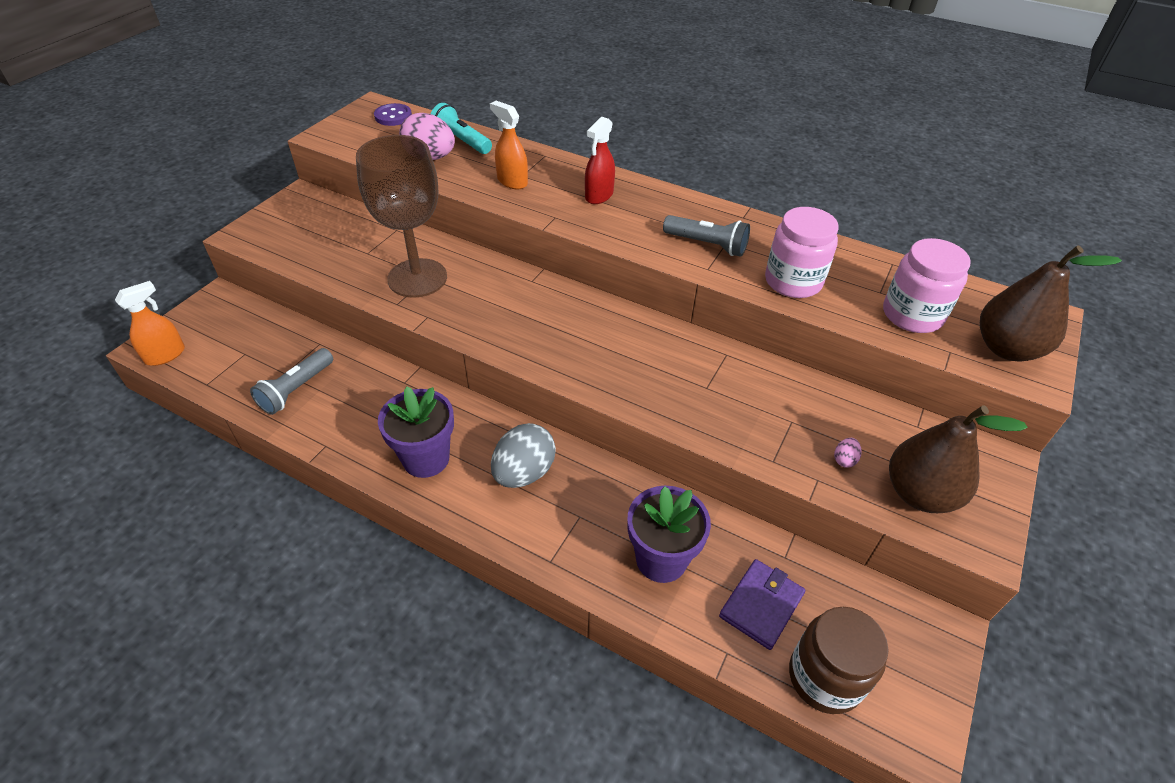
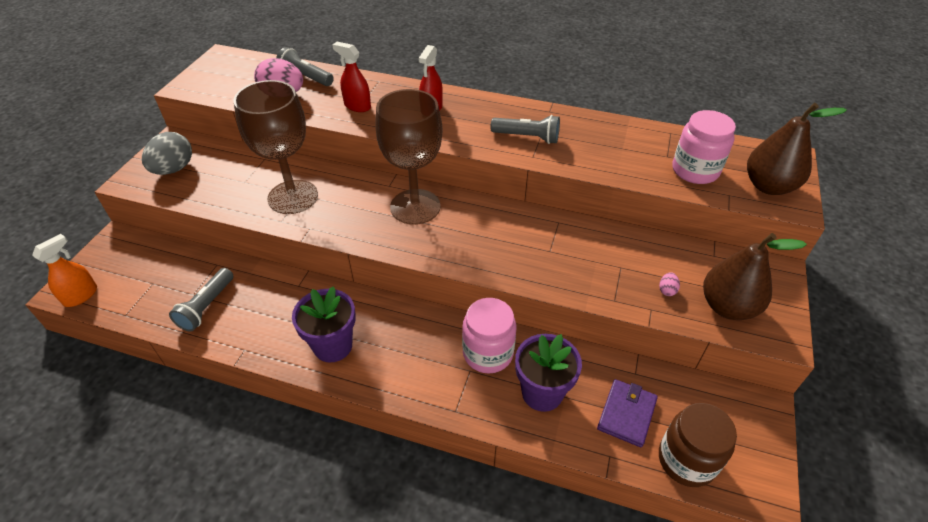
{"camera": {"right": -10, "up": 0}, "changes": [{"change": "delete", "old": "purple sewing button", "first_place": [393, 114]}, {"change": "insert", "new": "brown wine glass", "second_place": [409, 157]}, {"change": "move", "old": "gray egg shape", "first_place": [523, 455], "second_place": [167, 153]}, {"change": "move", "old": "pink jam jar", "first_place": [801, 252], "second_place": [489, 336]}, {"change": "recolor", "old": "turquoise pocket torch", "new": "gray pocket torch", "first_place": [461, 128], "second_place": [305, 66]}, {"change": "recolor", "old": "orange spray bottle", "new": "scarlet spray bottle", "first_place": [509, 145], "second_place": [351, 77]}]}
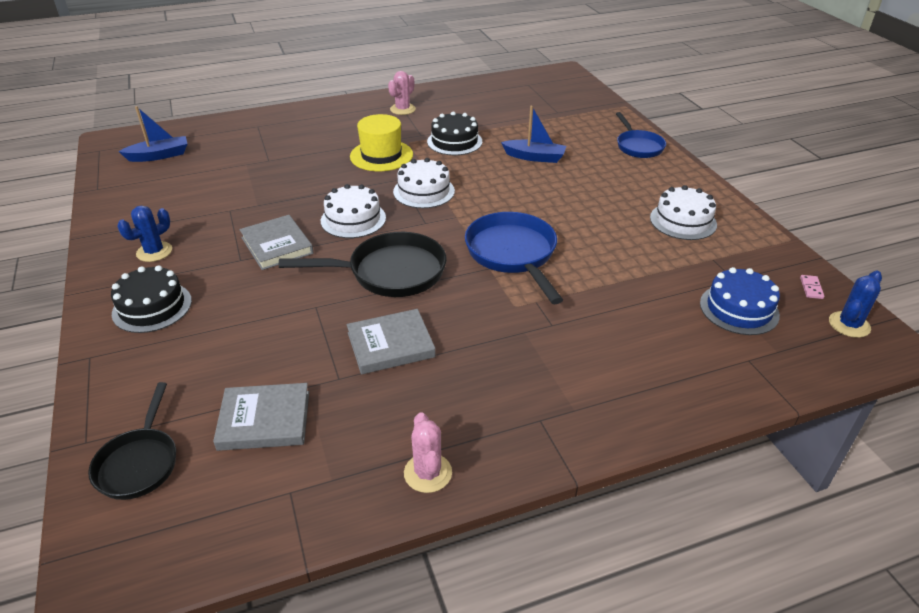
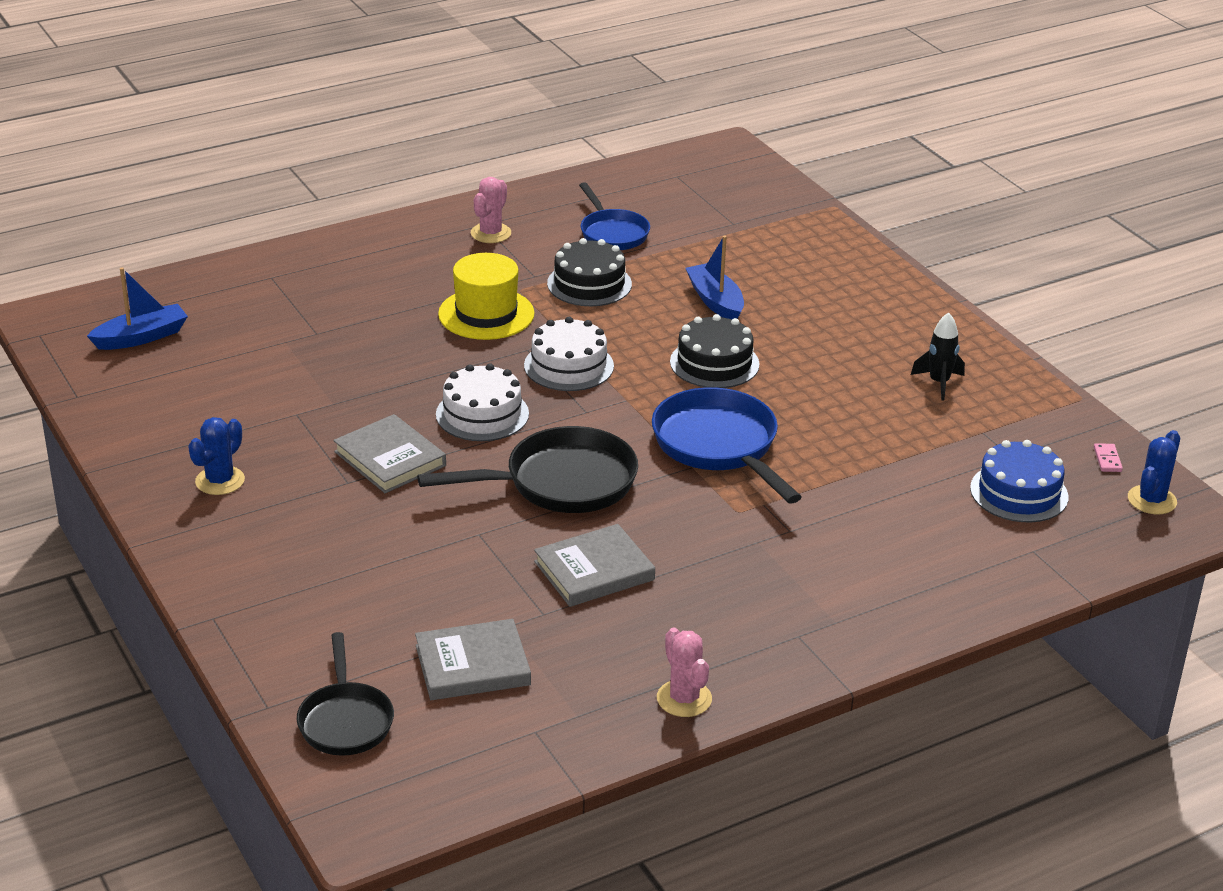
{"camera": {"right": -10, "up": -5}, "changes": [{"change": "move", "old": "ebony layer cake", "first_place": [151, 299], "second_place": [715, 351]}, {"change": "move", "old": "blue frying pan", "first_place": [641, 135], "second_place": [614, 216]}, {"change": "replace", "old": "snow-white layer cake", "new": "ebony spaceship", "first_place": [683, 212], "second_place": [938, 356]}, {"change": "rotate", "old": "blue boat", "first_place": [533, 134], "second_place": [714, 277], "degrees": -120}]}
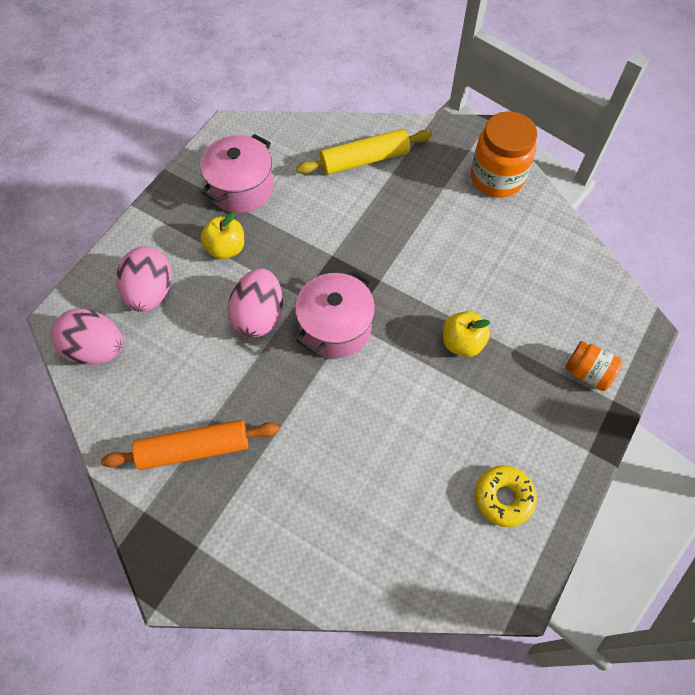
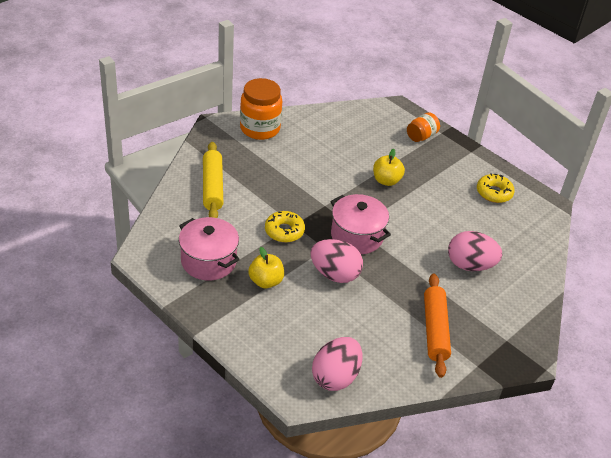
{"camera": {"right": -80, "up": -20}, "changes": [{"change": "insert", "new": "bright yellow donut", "second_place": [285, 226]}, {"change": "move", "old": "pink egg shape", "first_place": [144, 279], "second_place": [475, 251]}]}
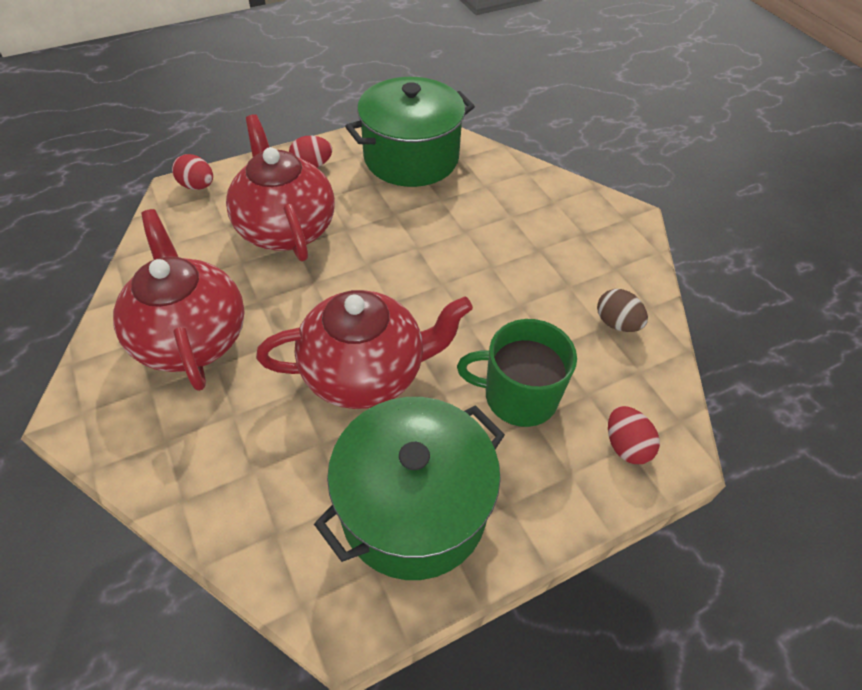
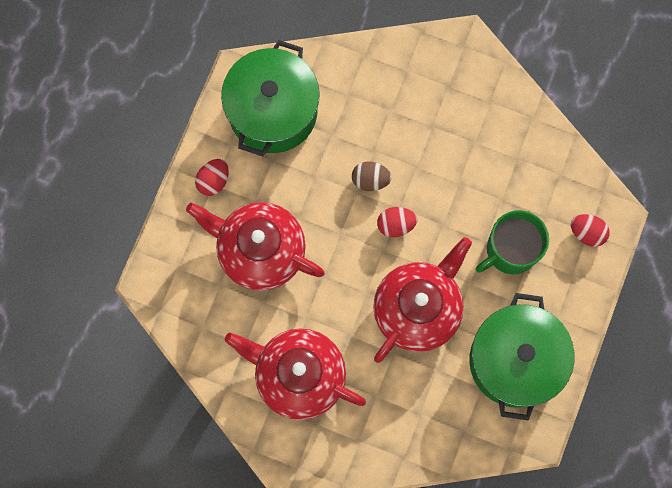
{"camera": {"right": -40, "up": 25}, "changes": [{"change": "move", "old": "scarlet egg shape", "first_place": [192, 172], "second_place": [397, 222]}, {"change": "move", "old": "brown egg shape", "first_place": [622, 310], "second_place": [372, 176]}]}
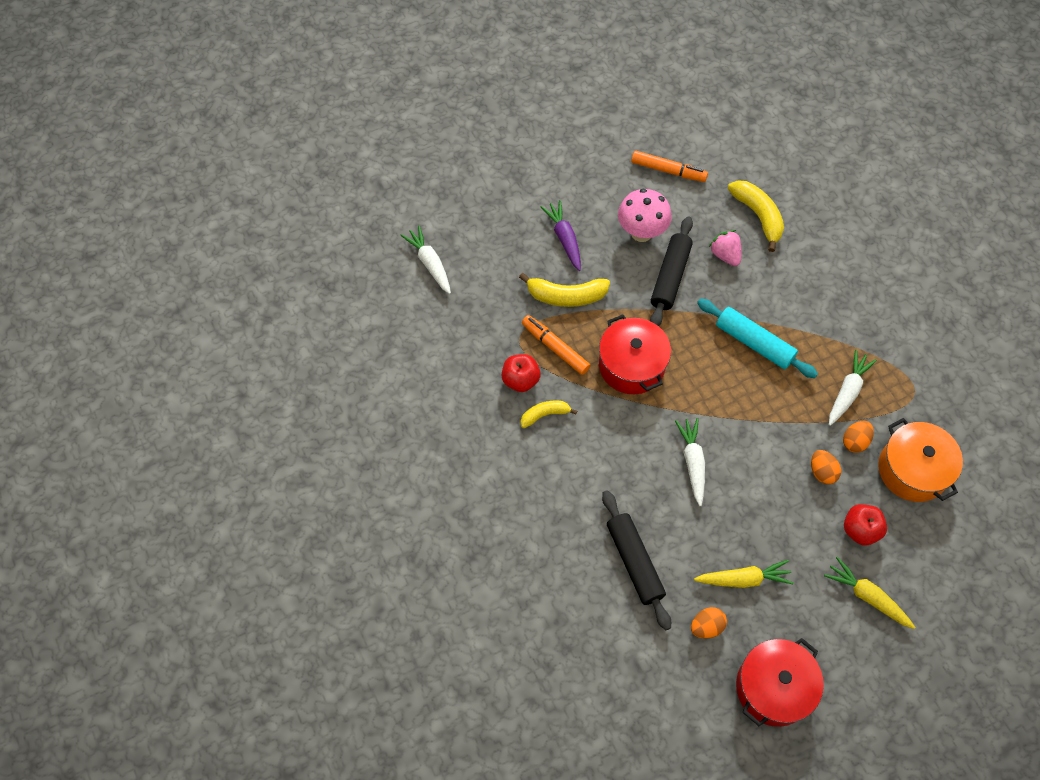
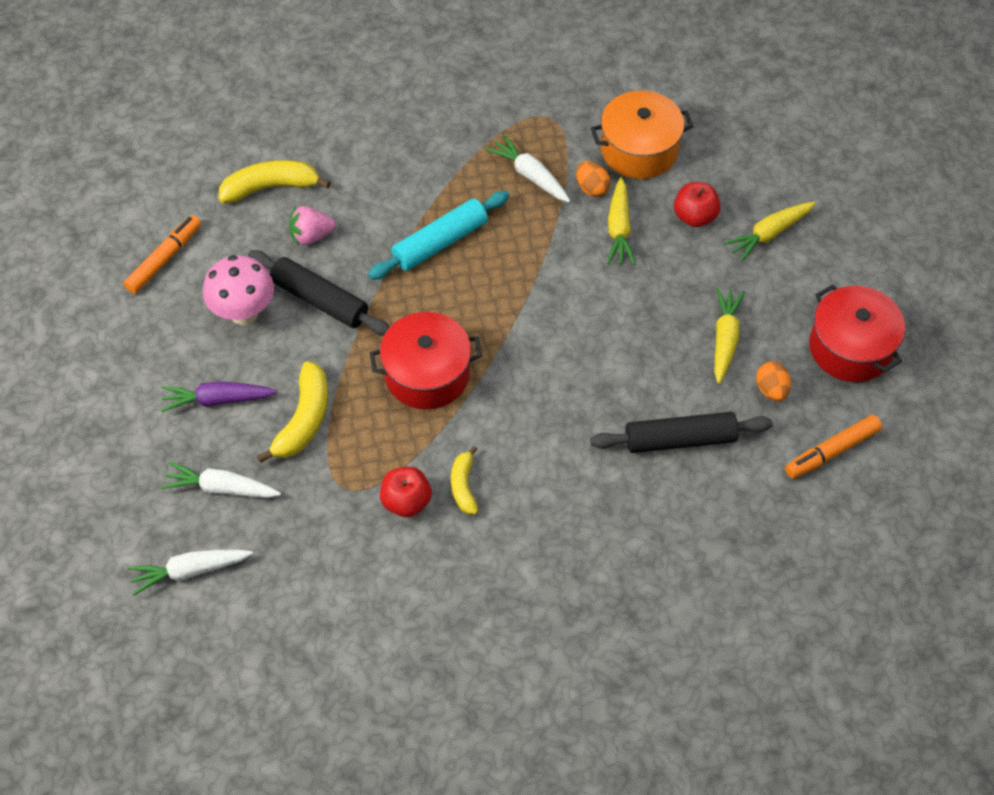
{"camera": {"right": -75, "up": -5}, "changes": [{"change": "move", "old": "orange felt pen", "first_place": [556, 345], "second_place": [833, 447]}, {"change": "move", "old": "snow-white carrot", "first_place": [690, 462], "second_place": [221, 479]}, {"change": "replace", "old": "orange egg shape", "new": "bright yellow carrot", "first_place": [826, 467], "second_place": [621, 221]}]}
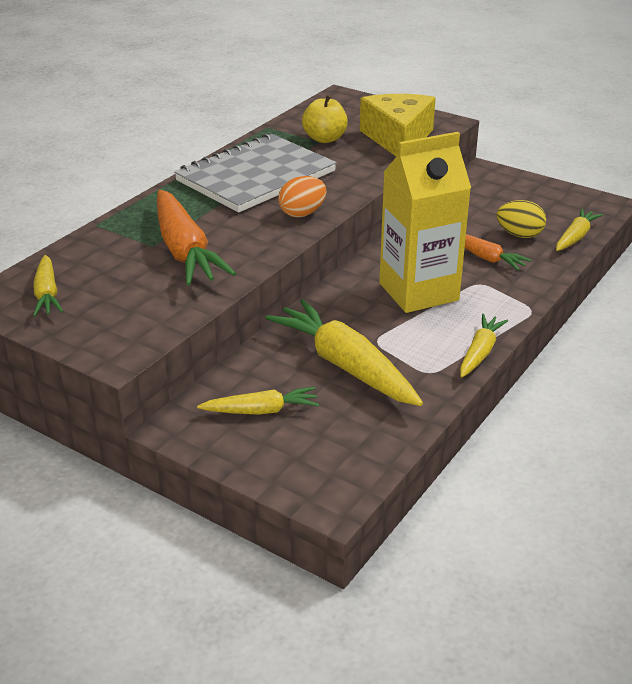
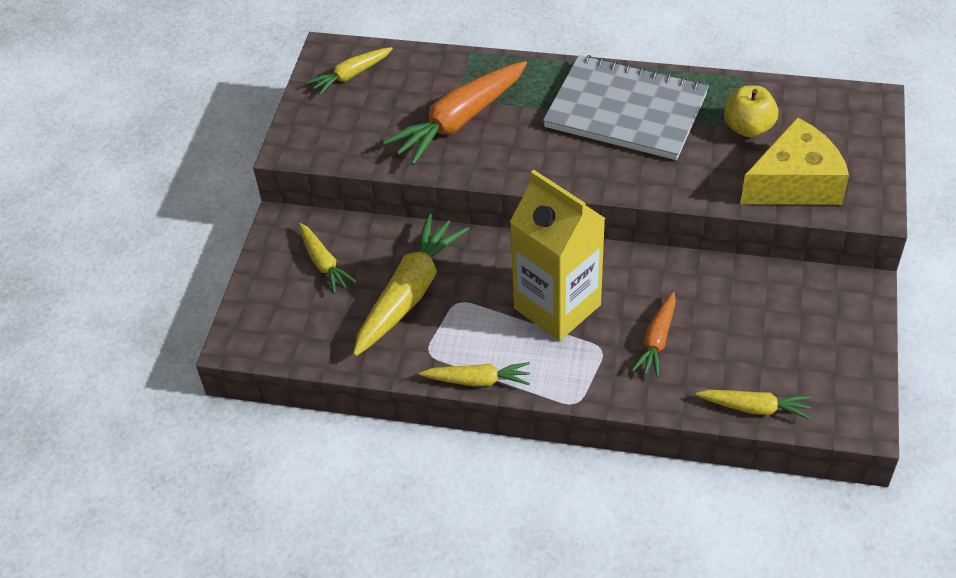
{"camera": {"right": 70, "up": 15}, "changes": [{"change": "delete", "old": "orange egg shape", "first_place": [302, 196]}, {"change": "delete", "old": "bright yellow egg shape", "first_place": [521, 219]}]}
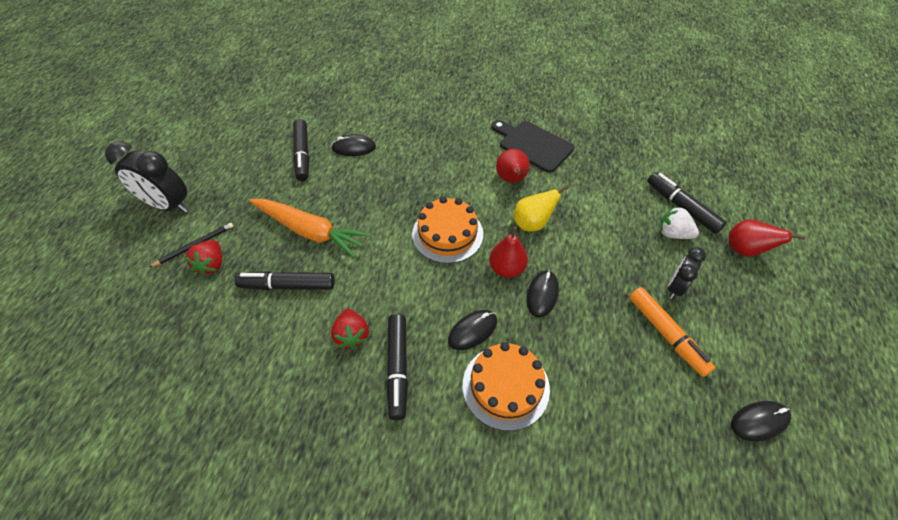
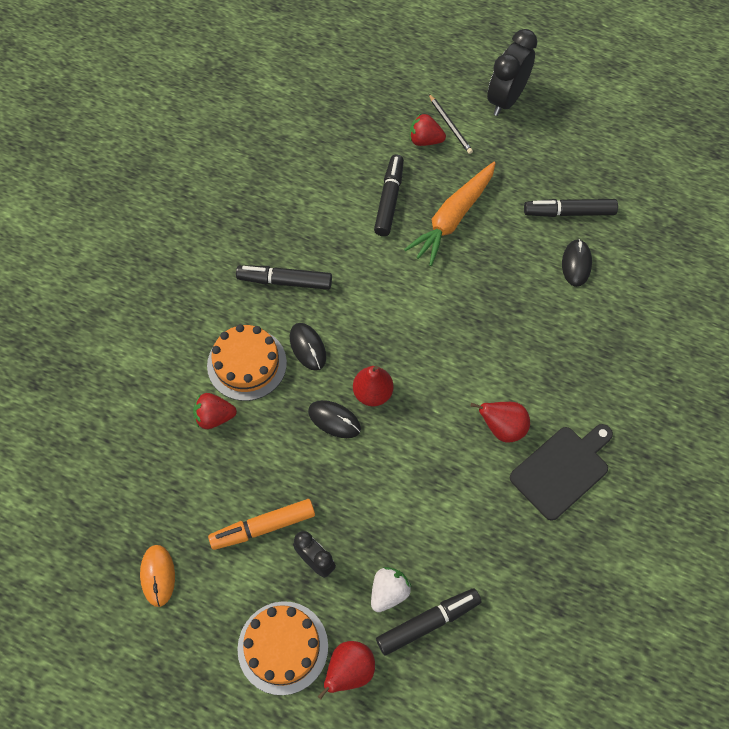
{"camera": {"right": 100, "up": 10}, "changes": [{"change": "delete", "old": "bright yellow toy pear", "first_place": [541, 208]}, {"change": "move", "old": "scarlet strawberry", "first_place": [350, 329], "second_place": [215, 411]}, {"change": "move", "old": "orange layer cake", "first_place": [447, 230], "second_place": [282, 648]}, {"change": "recolor", "old": "ebony mouse", "new": "orange mouse", "first_place": [761, 421], "second_place": [157, 576]}]}
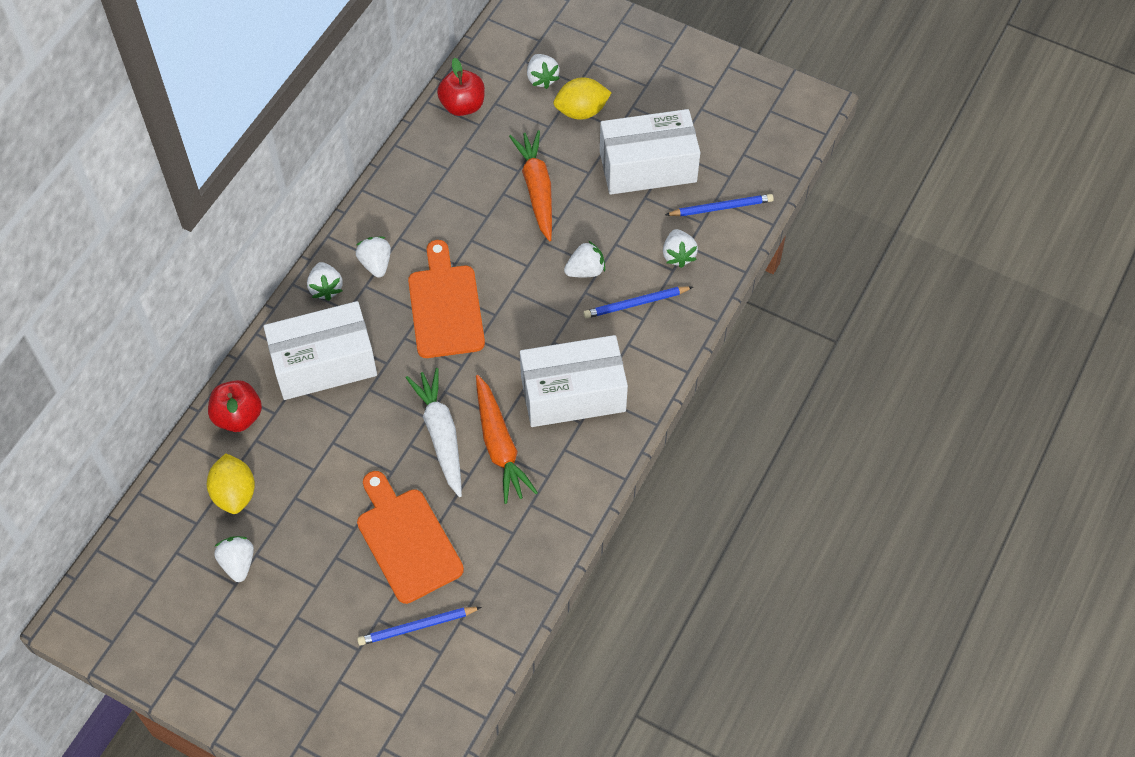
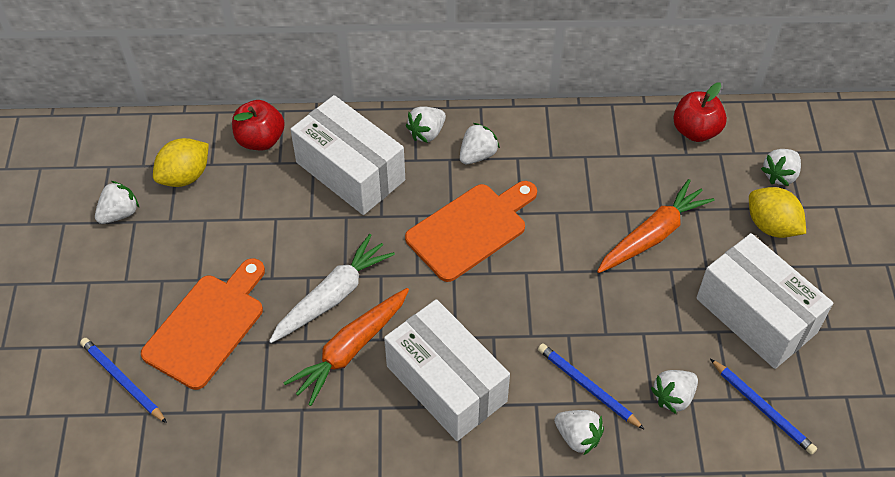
{"camera": {"right": 60, "up": -5}, "changes": [{"change": "move", "old": "snow-white strawberry", "first_place": [584, 259], "second_place": [579, 432]}]}
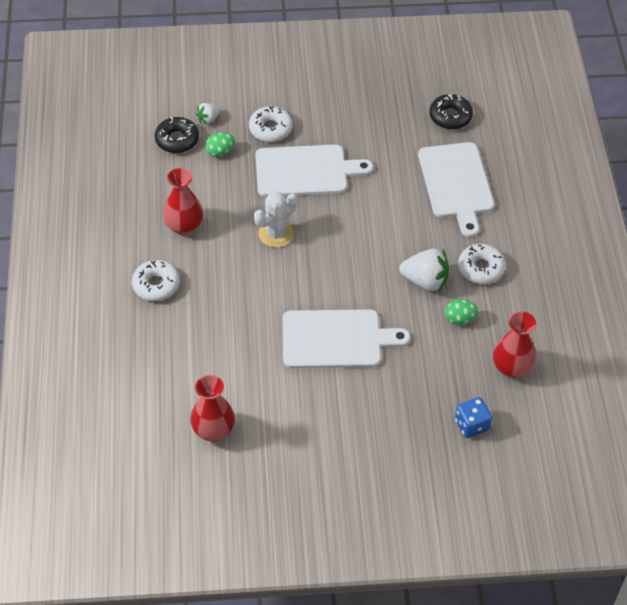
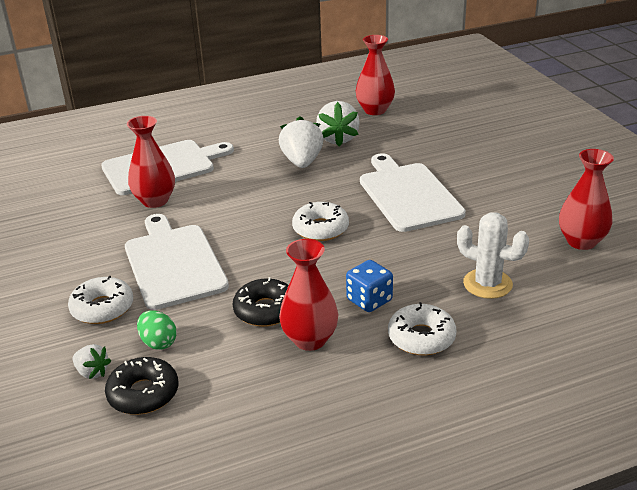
{"camera": {"right": -105, "up": -20}, "changes": [{"change": "insert", "new": "scarlet flower vase", "second_place": [151, 162]}, {"change": "move", "old": "snow-white prickly plant", "first_place": [275, 219], "second_place": [493, 255]}, {"change": "move", "old": "ebony donut", "first_place": [451, 111], "second_place": [261, 302]}, {"change": "move", "old": "blue game die", "first_place": [473, 417], "second_place": [369, 286]}, {"change": "move", "old": "snow-white donut", "first_place": [481, 264], "second_place": [320, 221]}, {"change": "replace", "old": "emerald egg shape", "new": "snow-white strawberry", "first_place": [462, 312], "second_place": [338, 124]}]}
